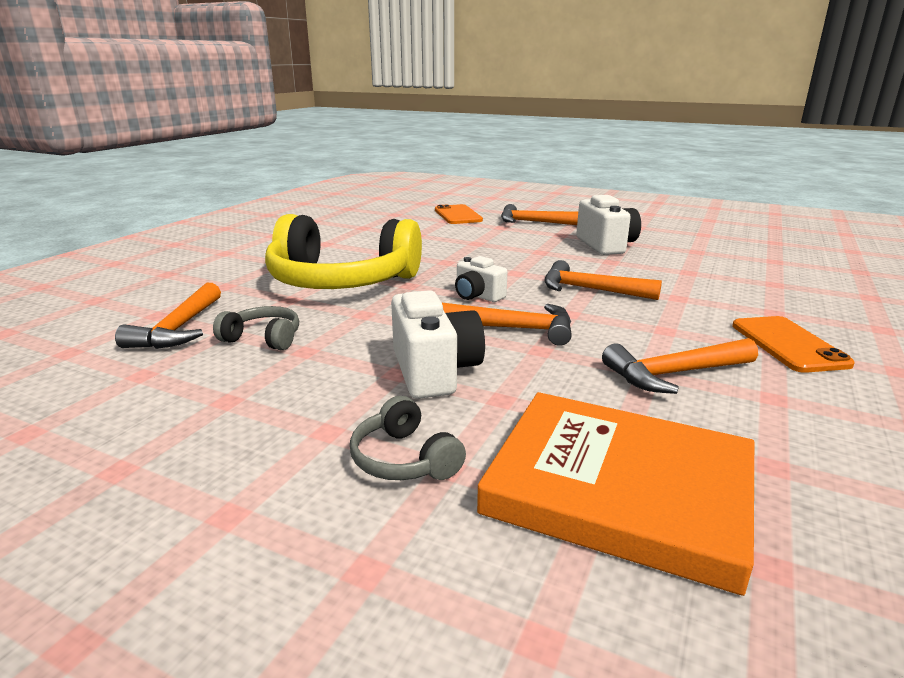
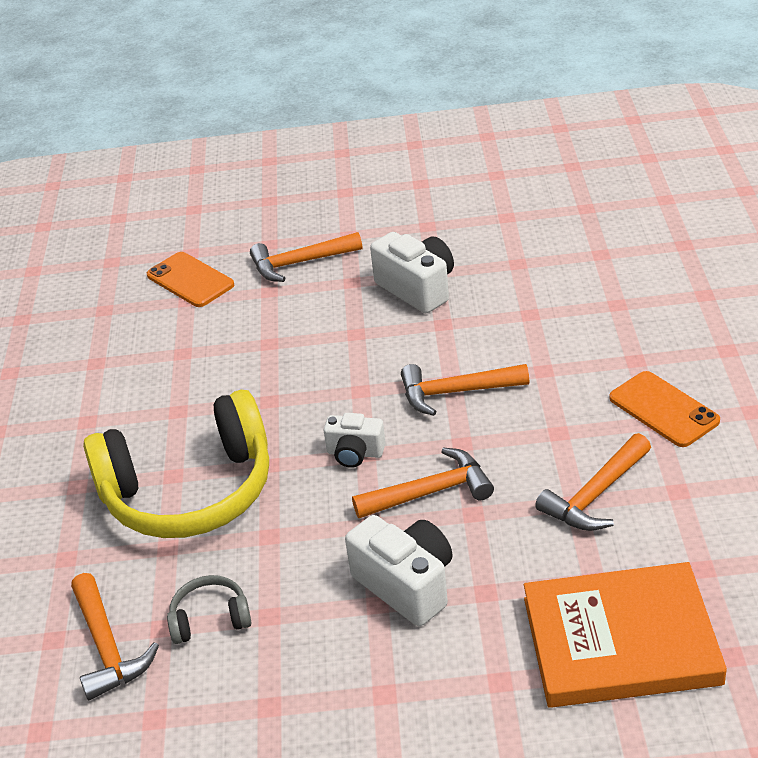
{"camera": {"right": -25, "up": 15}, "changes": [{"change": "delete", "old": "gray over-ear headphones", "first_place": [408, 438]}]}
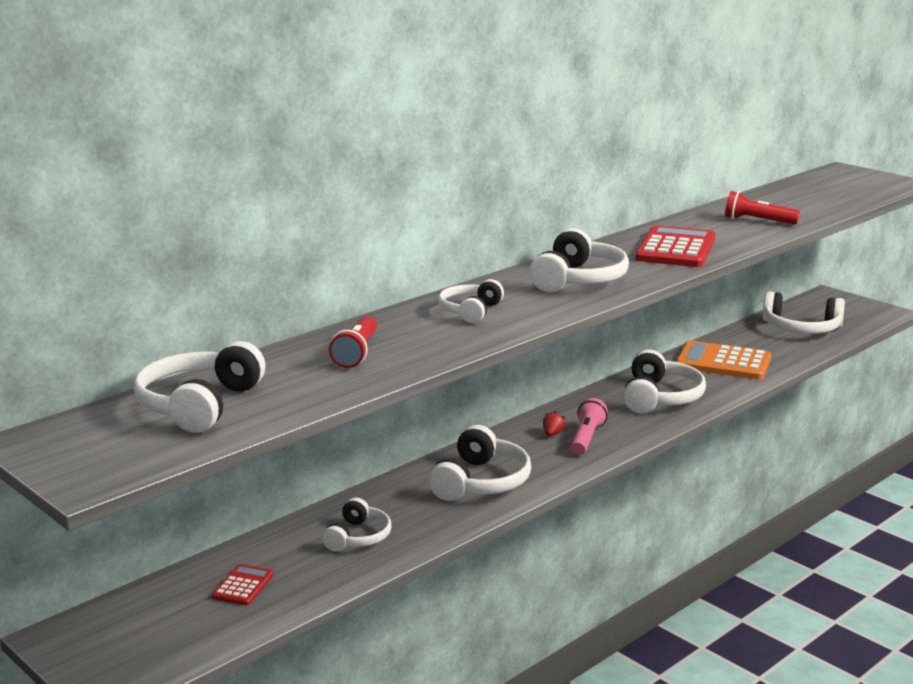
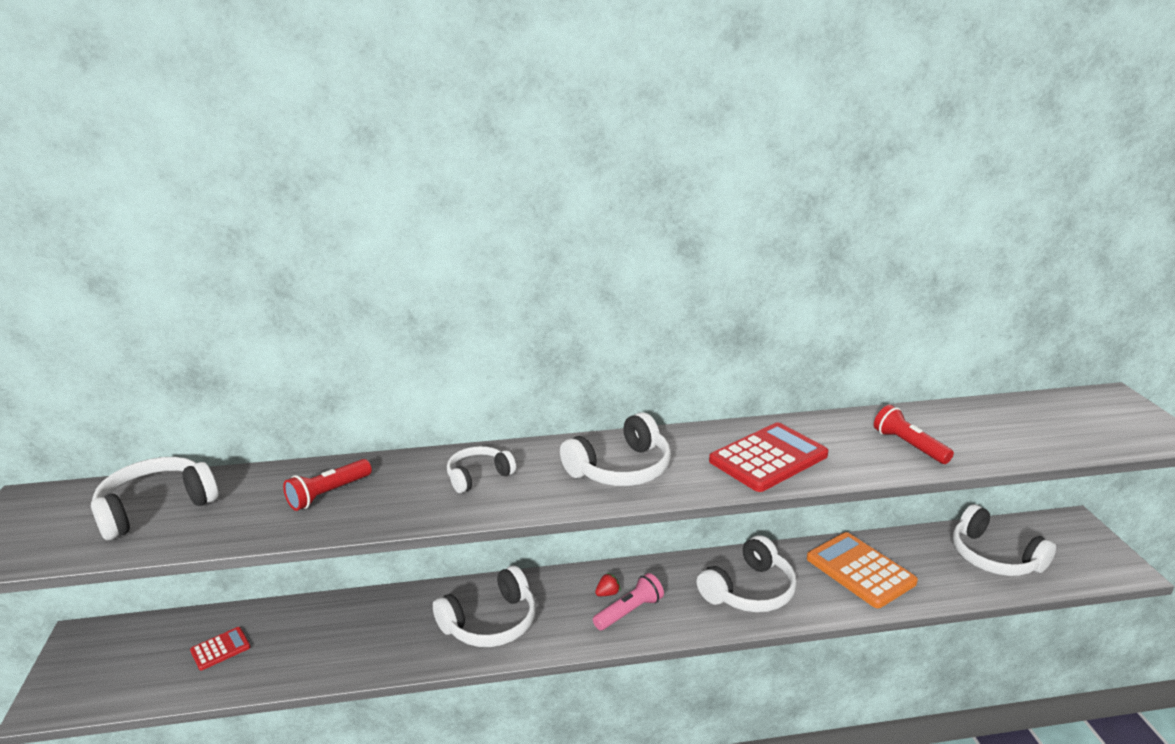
{"camera": {"right": 35, "up": 5}, "changes": [{"change": "delete", "old": "snow-white over-ear headphones", "first_place": [357, 525]}]}
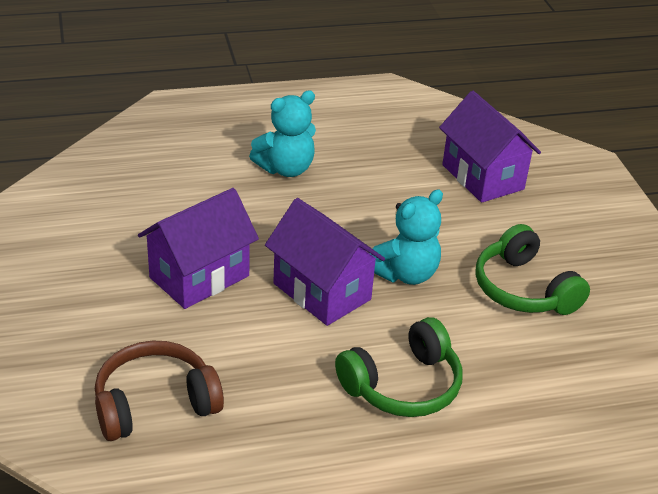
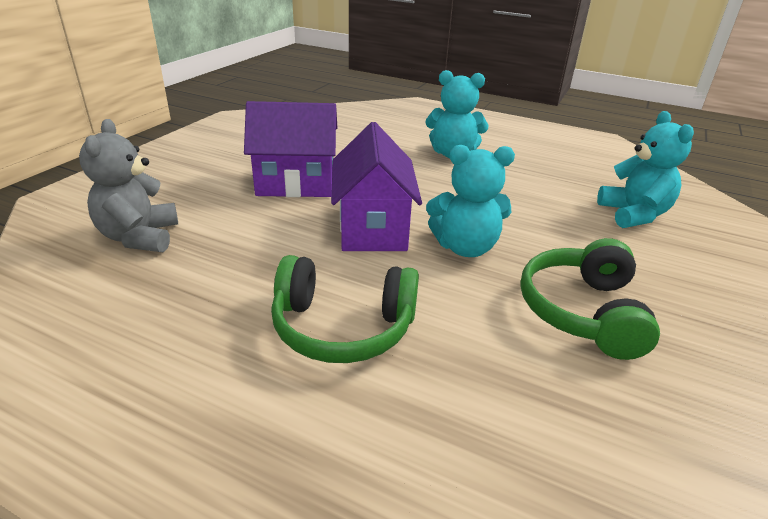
{"camera": {"right": 40, "up": -5}, "changes": [{"change": "replace", "old": "brown over-ear headphones", "new": "gray stuffed bear", "first_place": [159, 390], "second_place": [128, 185]}, {"change": "replace", "old": "purple house", "new": "turquoise stuffed bear", "first_place": [490, 147], "second_place": [645, 169]}]}
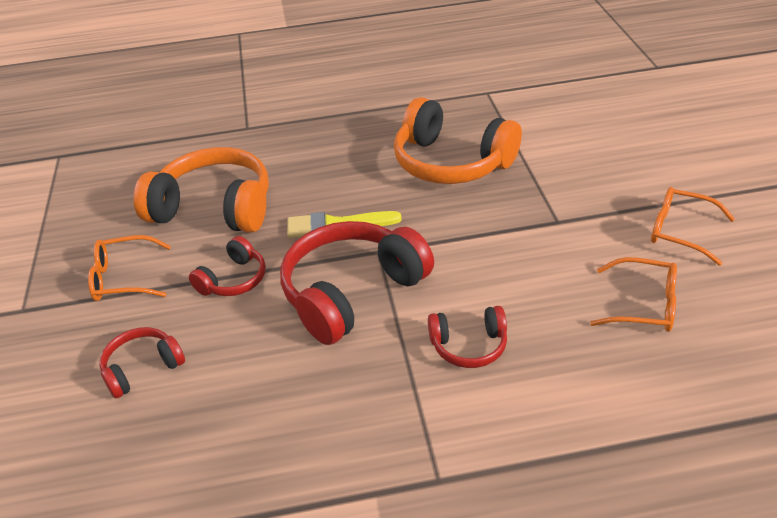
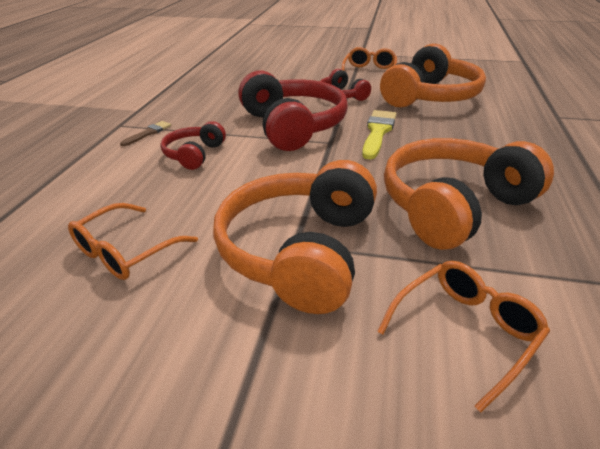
{"camera": {"right": 110, "up": -5}, "changes": [{"change": "delete", "old": "scarlet over-ear headphones", "first_place": [142, 363]}, {"change": "insert", "new": "brown brush", "second_place": [145, 133]}, {"change": "insert", "new": "orange over-ear headphones", "second_place": [295, 237]}, {"change": "move", "old": "orange spectacles", "first_place": [693, 226], "second_place": [463, 336]}]}
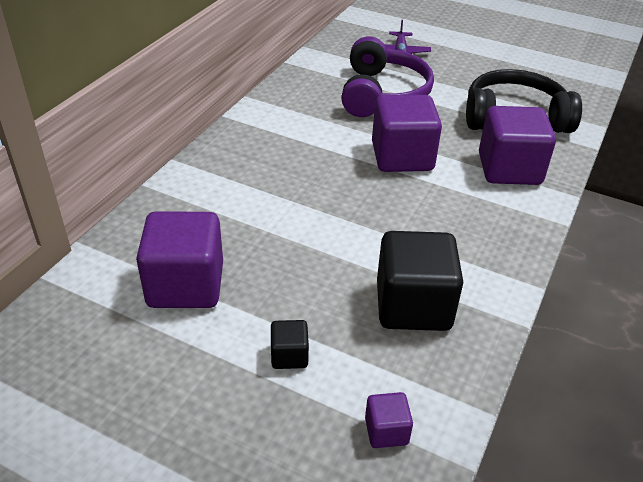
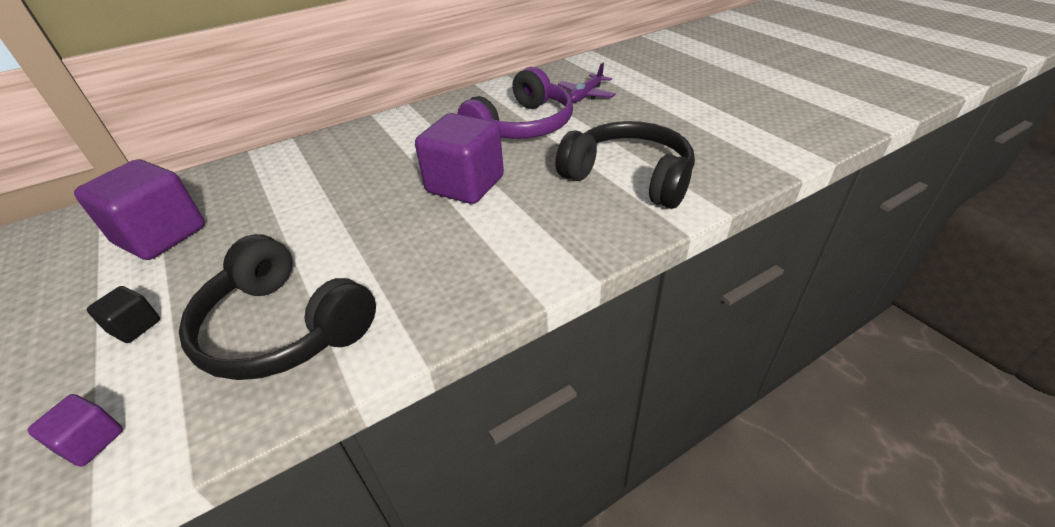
{"camera": {"right": 35, "up": 0}, "changes": [{"change": "delete", "old": "purple solid cube", "first_place": [517, 145]}, {"change": "replace", "old": "ebony solid cube", "new": "ebony over-ear headphones", "first_place": [420, 281], "second_place": [277, 307]}]}
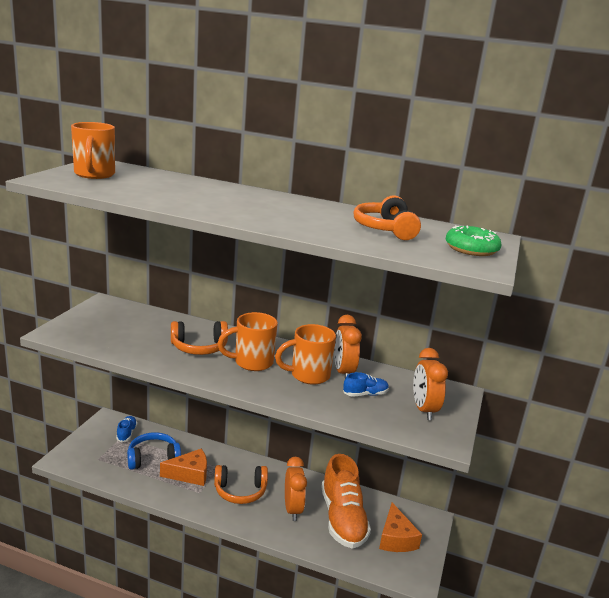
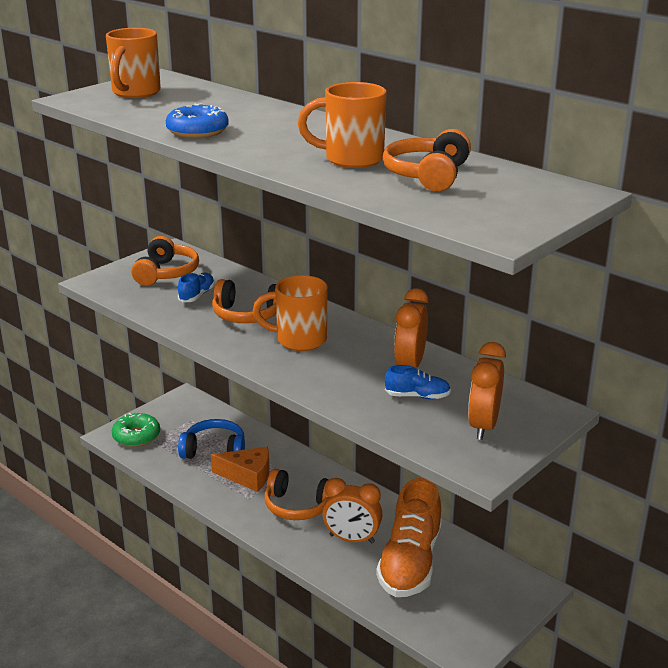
{"camera": {"right": 25, "up": 5}, "changes": [{"change": "delete", "old": "orange piece of cheese", "first_place": [400, 527]}, {"change": "insert", "new": "orange over-ear headphones", "second_place": [165, 261]}, {"change": "insert", "new": "blue donut", "second_place": [197, 120]}, {"change": "move", "old": "blue shoe", "first_place": [126, 429], "second_place": [196, 287]}, {"change": "move", "old": "orange mug", "first_place": [305, 354], "second_place": [342, 125]}, {"change": "move", "old": "emerald donut", "first_place": [473, 240], "second_place": [136, 430]}, {"change": "rotate", "old": "orange alarm clock", "first_place": [296, 489], "second_place": [352, 511], "degrees": 90}]}
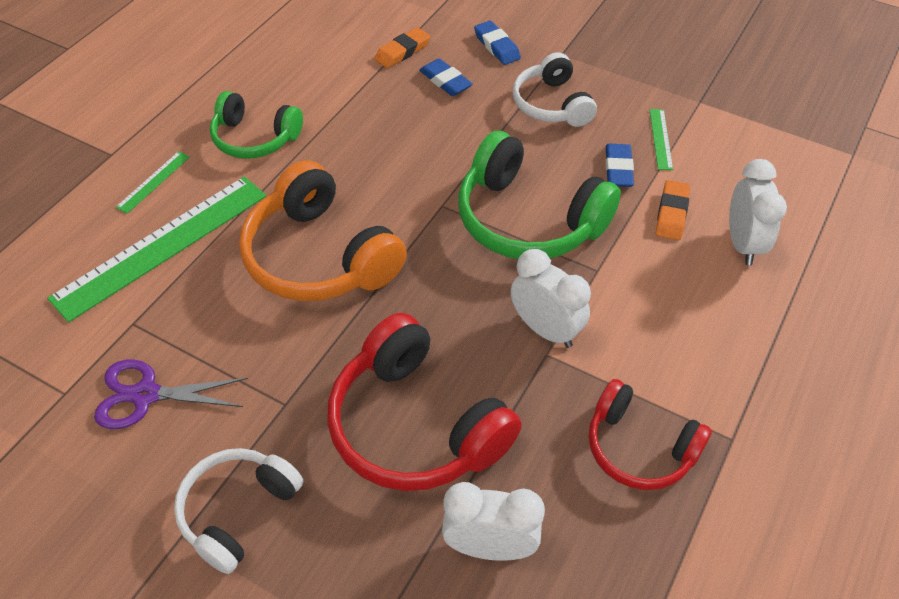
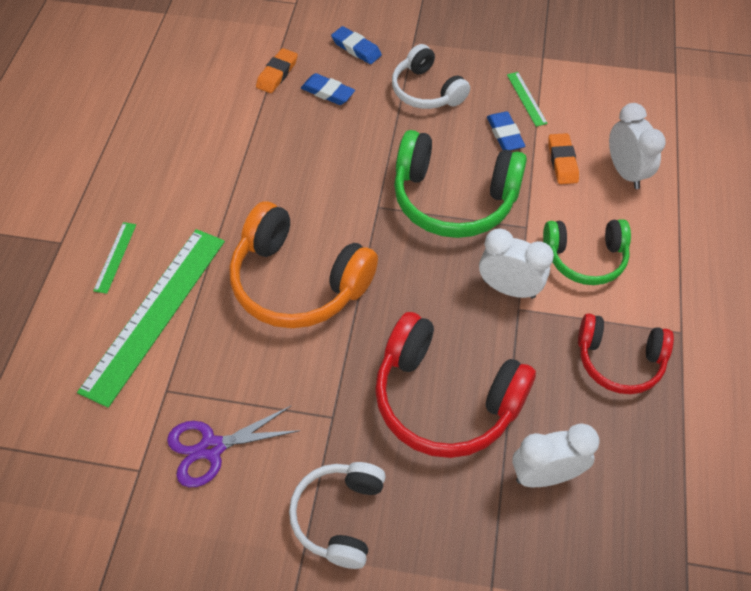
{"camera": {"right": -20, "up": 5}, "changes": [{"change": "move", "old": "emerald over-ear headphones", "first_place": [256, 125], "second_place": [587, 252]}]}
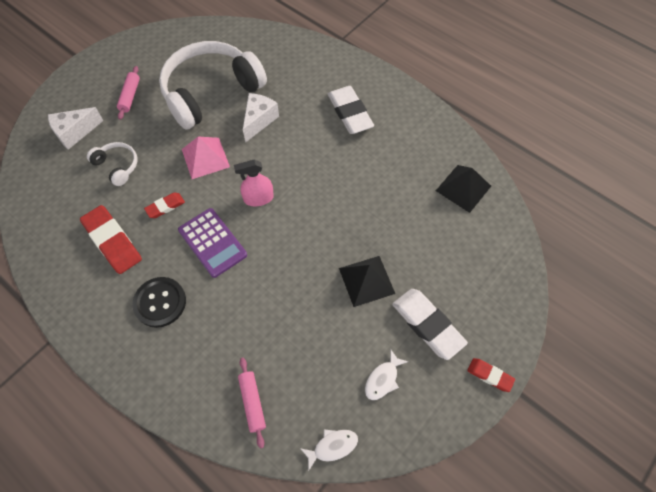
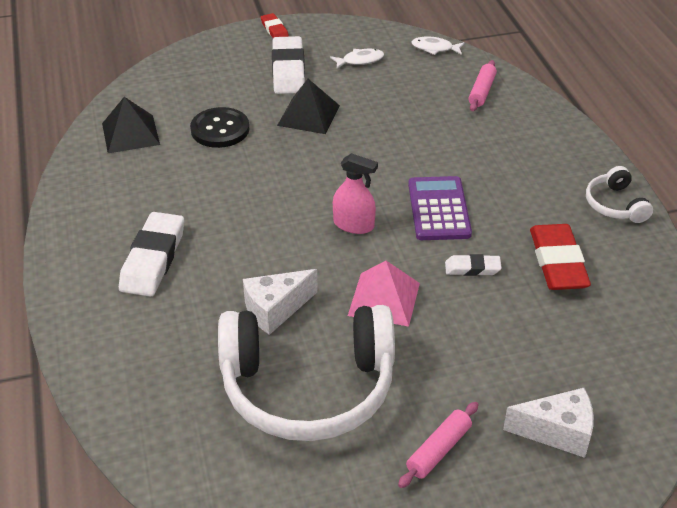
{"camera": {"right": -145, "up": -20}, "changes": [{"change": "move", "old": "snow-white over-ear headphones", "first_place": [112, 164], "second_place": [619, 194]}, {"change": "move", "old": "ebony sewing button", "first_place": [159, 302], "second_place": [219, 127]}, {"change": "recolor", "old": "scarlet pencil eraser", "new": "snow-white pencil eraser", "first_place": [164, 205], "second_place": [473, 265]}]}
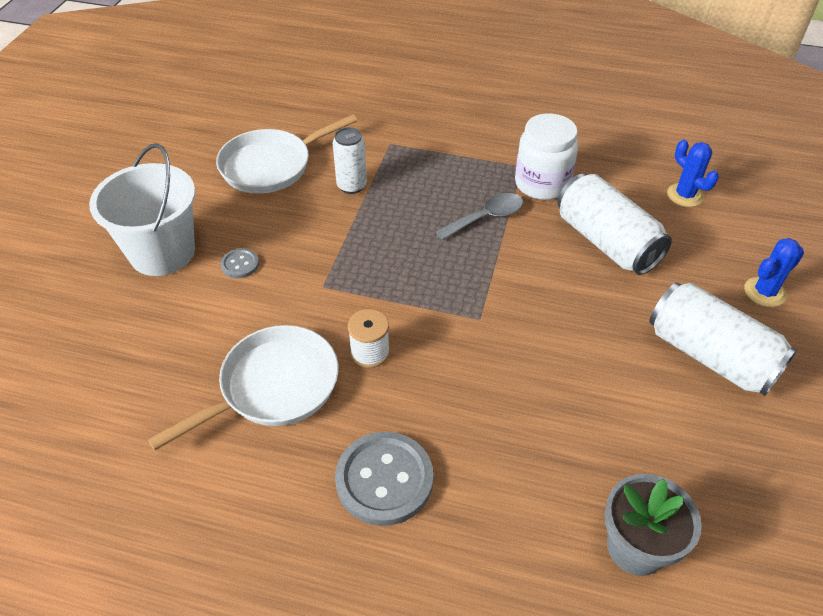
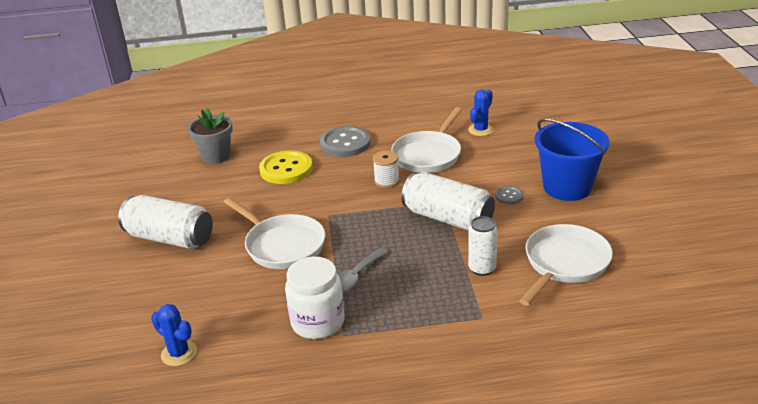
{"camera": {"right": 160, "up": -15}, "changes": [{"change": "insert", "new": "snow-white frying pan", "second_place": [274, 233]}, {"change": "insert", "new": "bright yellow sewing button", "second_place": [286, 167]}, {"change": "move", "old": "snow-white can", "first_place": [614, 224], "second_place": [448, 201]}, {"change": "move", "old": "blue prickly plant", "first_place": [774, 272], "second_place": [481, 113]}, {"change": "recolor", "old": "snow-white bucket", "new": "blue bucket", "first_place": [142, 209], "second_place": [572, 160]}]}
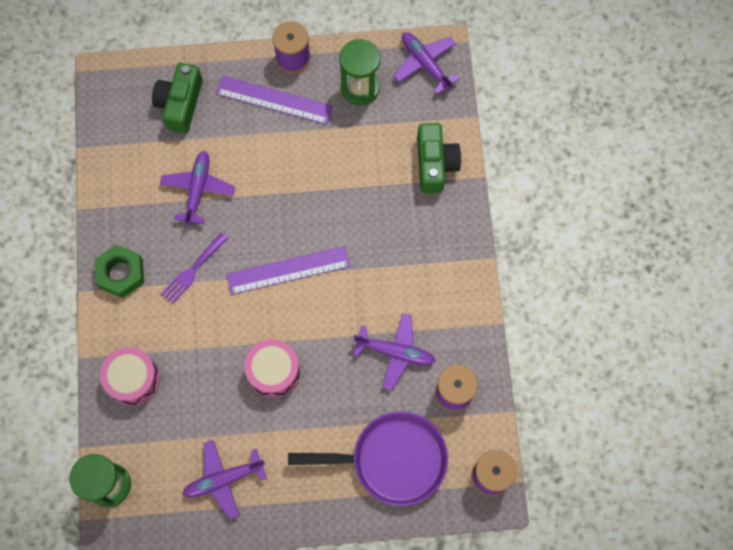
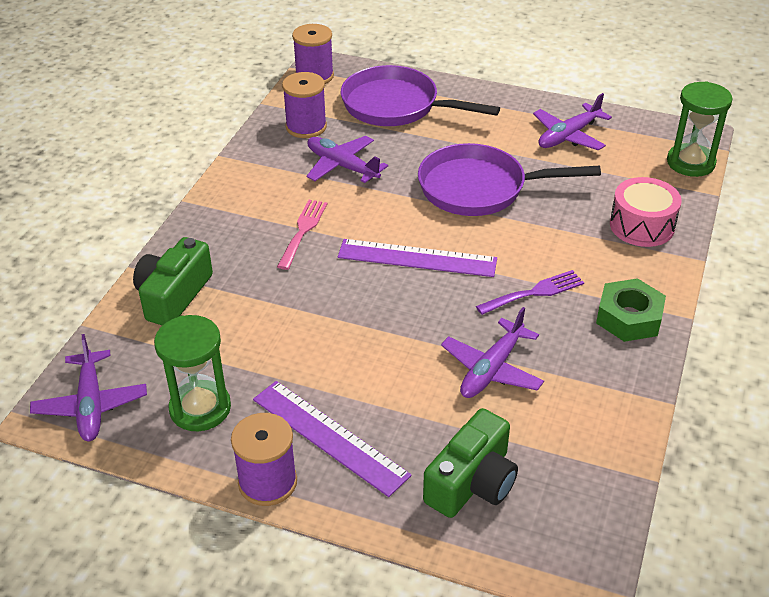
{"camera": {"right": -155, "up": -30}, "changes": [{"change": "insert", "new": "pink table fork", "second_place": [302, 235]}, {"change": "replace", "old": "pink drum", "new": "purple frying pan", "first_place": [272, 368], "second_place": [509, 179]}, {"change": "rotate", "old": "purple toy plane", "first_place": [225, 480], "second_place": [572, 122], "degrees": 135}]}
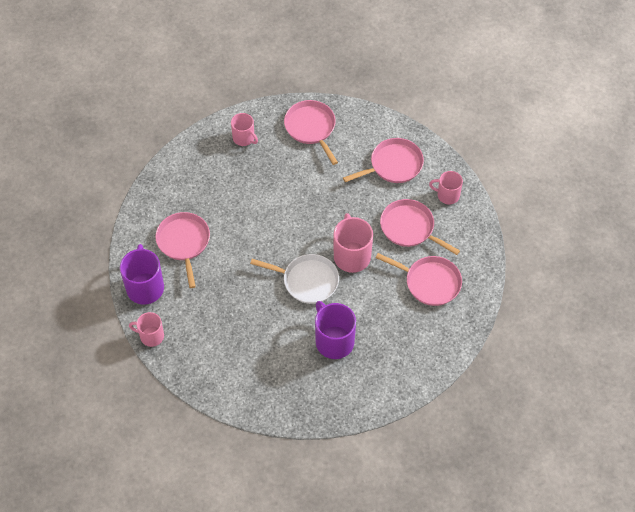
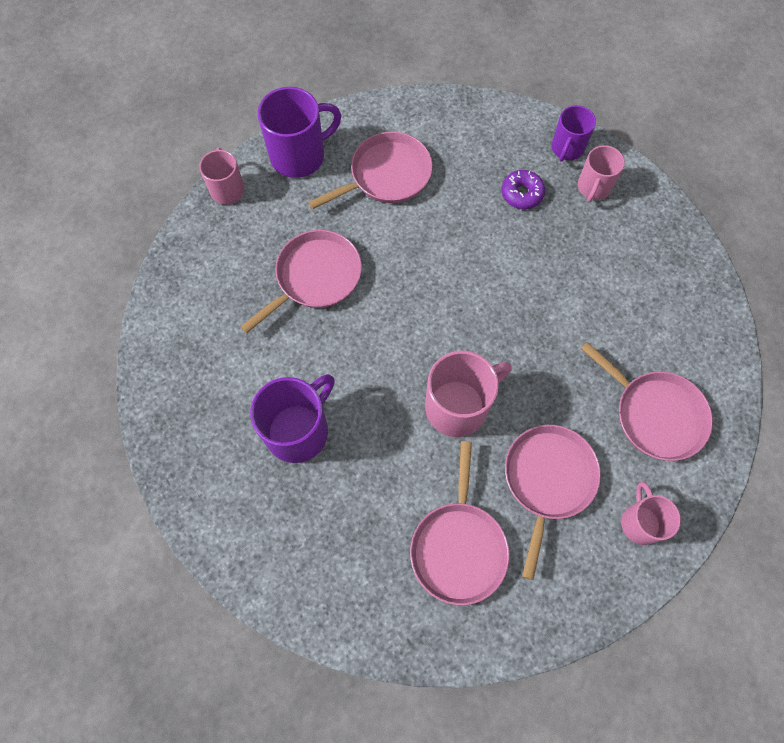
{"camera": {"right": 70, "up": 10}, "changes": [{"change": "delete", "old": "snow-white frying pan", "first_place": [294, 279]}, {"change": "insert", "new": "purple donut", "second_place": [523, 189]}, {"change": "insert", "new": "purple mug", "second_place": [574, 133]}, {"change": "move", "old": "pink frying pan", "first_place": [311, 132], "second_place": [301, 281]}]}
